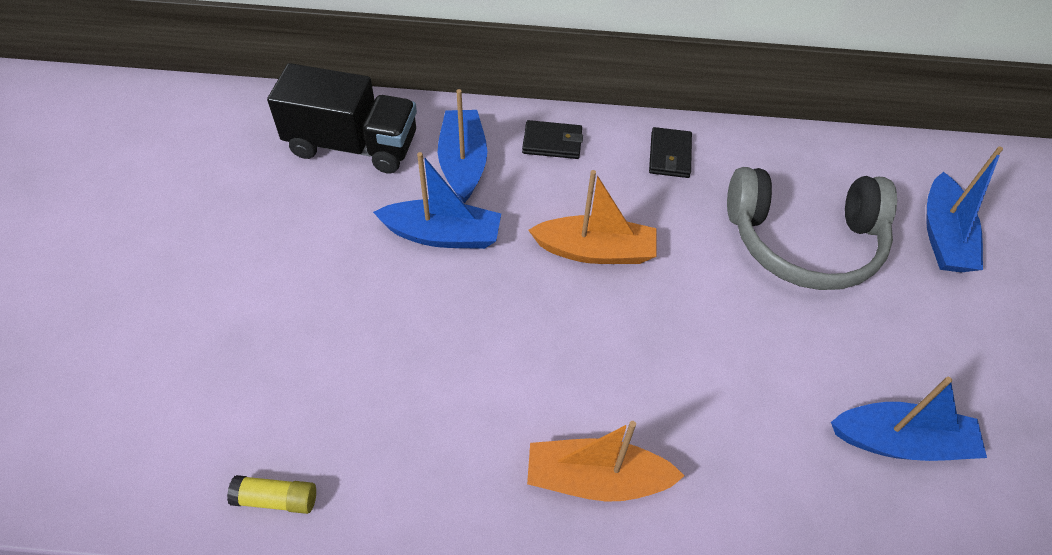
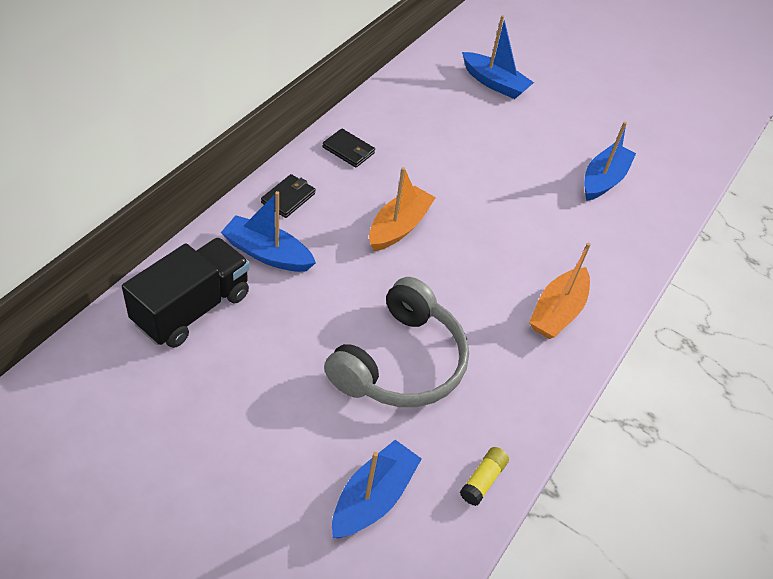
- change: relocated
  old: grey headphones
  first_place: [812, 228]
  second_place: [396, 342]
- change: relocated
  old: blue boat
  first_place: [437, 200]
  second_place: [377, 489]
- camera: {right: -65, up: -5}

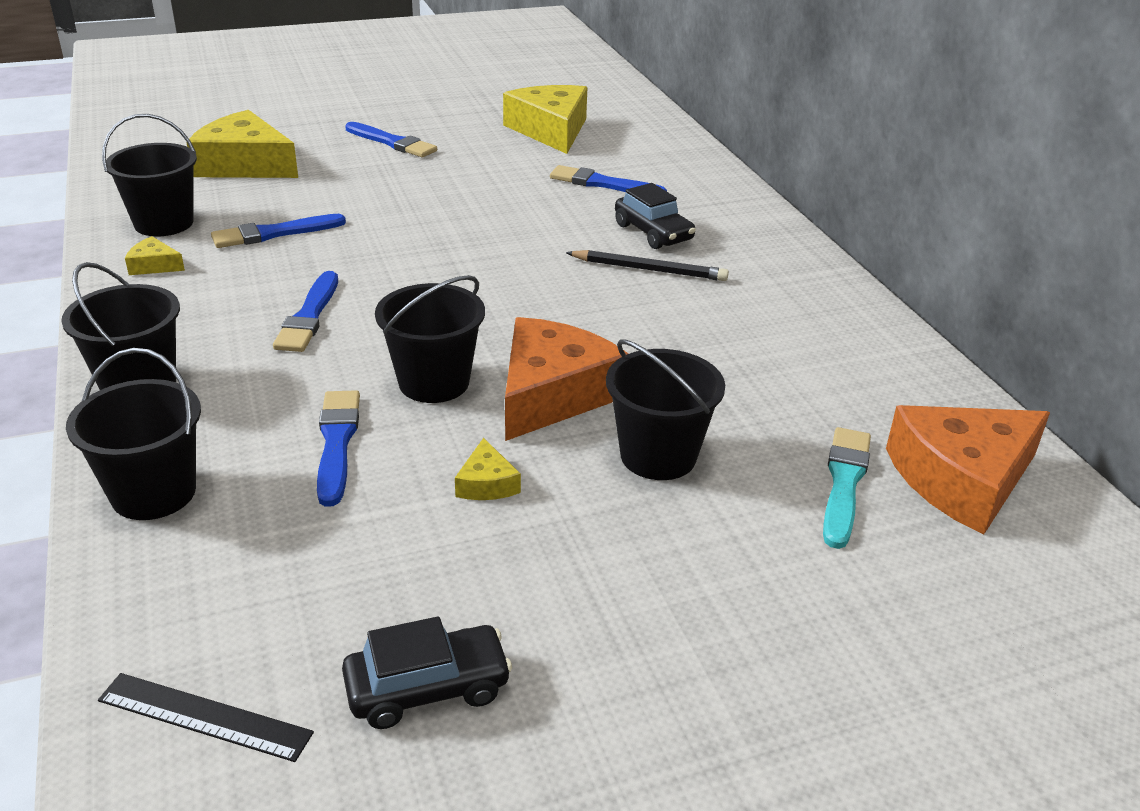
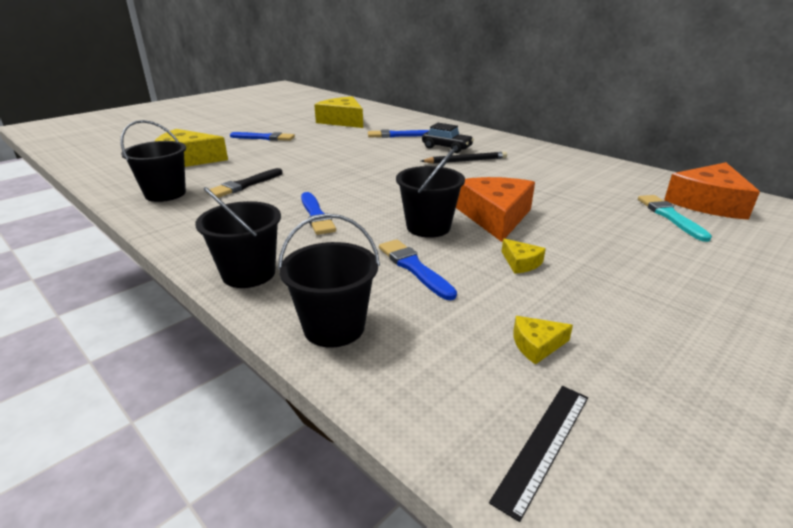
- change: colour
  old: blue brush
  new: black brush
  first_place: [278, 231]
  second_place: [245, 183]
- change: spun
  old: black ruler
  first_place: [206, 717]
  second_place: [538, 454]
  degrees: -45
- change: relocated
  old: yellow cheese
  first_place: [155, 255]
  second_place: [543, 340]
- change: missing
  old: black car
  first_place: [427, 672]
- change: missing
  old: black bucket
  first_place: [665, 409]
- camera: {right: -25, up: -5}

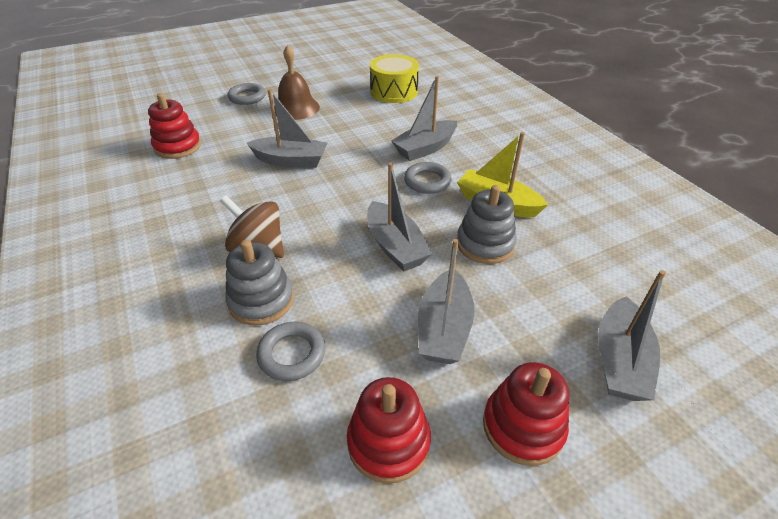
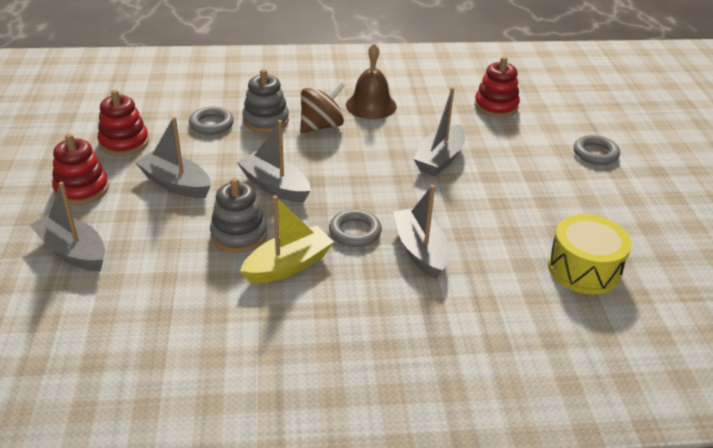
- change: spun
  old: grey boat
  first_place: [399, 216]
  second_place: [273, 161]
  degrees: 45
- change: relocated
  old: brown bell
  first_place: [297, 82]
  second_place: [371, 81]
- camera: {right: 110, up: -5}

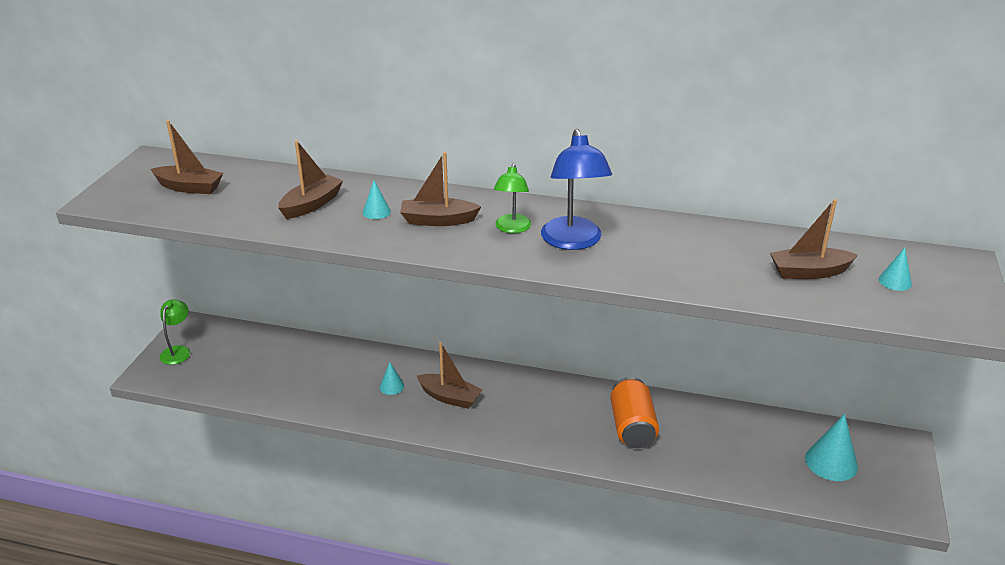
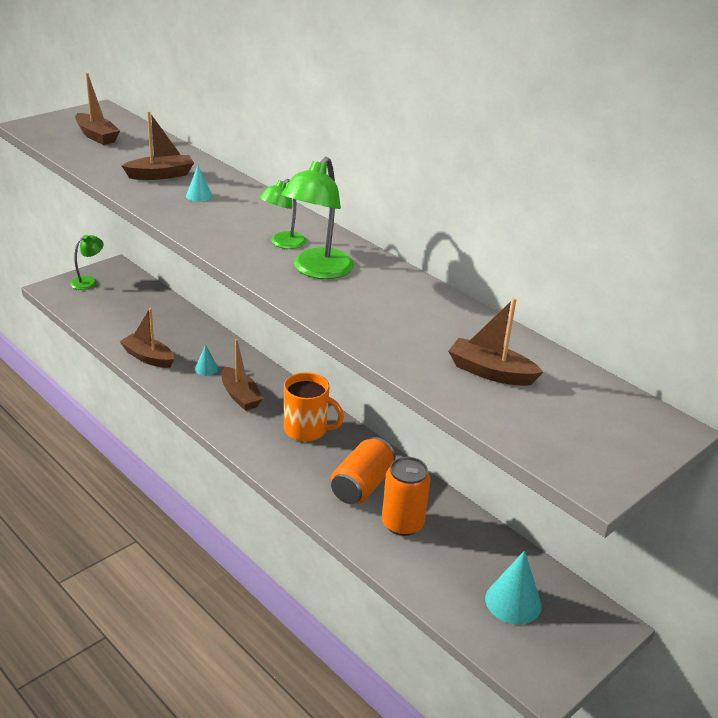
- change: relocated
  old: brown boat
  first_place: [440, 189]
  second_place: [146, 338]
- change: colour
  old: blue lamp
  new: green lamp
  first_place: [576, 189]
  second_place: [317, 218]
- change: appeared
  new: orange mug
  second_place: [314, 407]
- change: appeared
  new: orange can
  second_place: [406, 496]
- change: missing
  old: turquoise cone
  first_place: [895, 269]
- camera: {right: 30, up: 0}

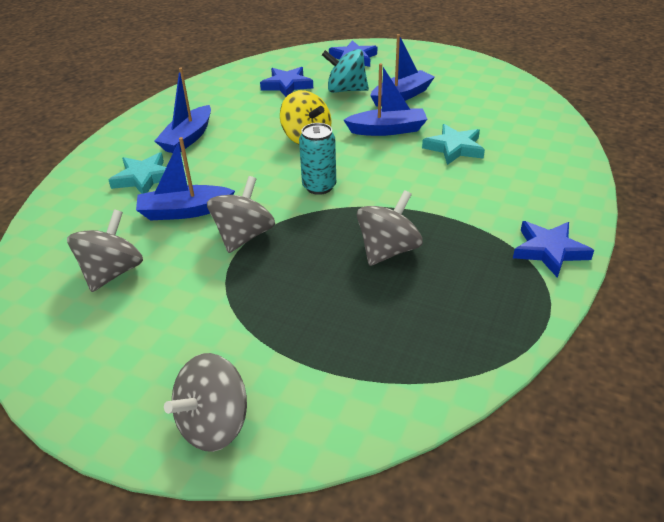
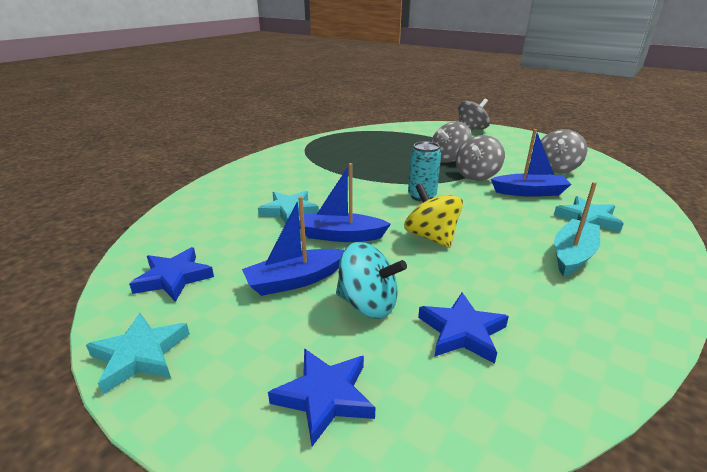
- change: appeared
  new: turquoise star
  second_place: [138, 353]
- change: relocated
  old: blue star
  first_place: [553, 249]
  second_place: [171, 274]
- change: relocated
  old: grey spinning top
  first_place: [390, 228]
  second_place: [451, 142]
- change: colour
  old: blue boat
  new: turquoise boat
  first_place: [183, 110]
  second_place: [577, 229]
- camera: {right: -170, up: -10}

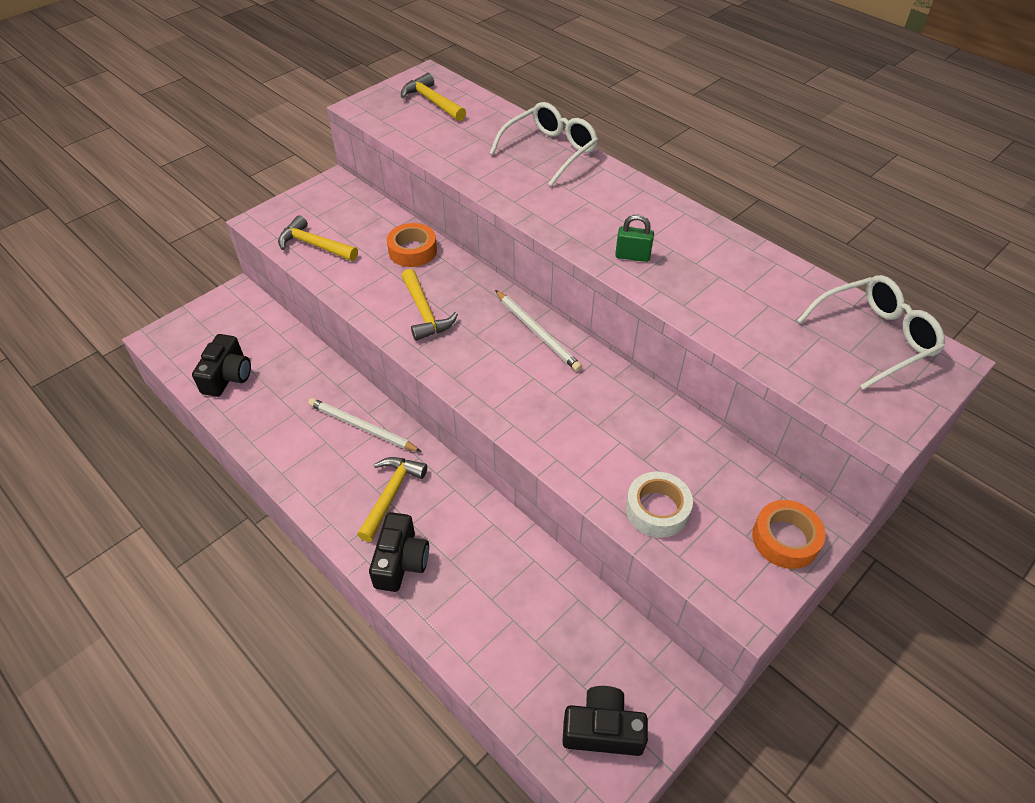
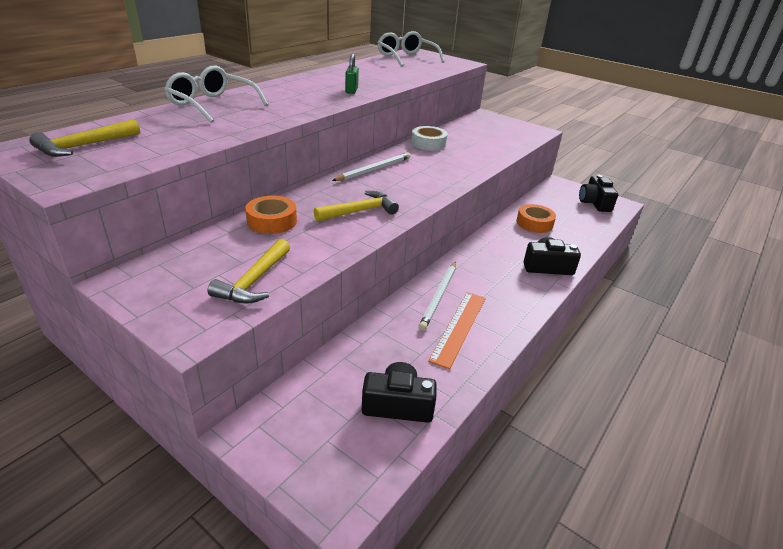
- change: relocated
  old: white tape
  first_place: [659, 504]
  second_place: [429, 138]
- change: appeared
  new: orange ruler
  second_place: [457, 330]
- change: relocated
  old: orange tape
  first_place: [788, 534]
  second_place: [536, 218]
- change: missing
  old: yellow hammer
  first_place: [392, 499]
- camera: {right: -100, up: -15}

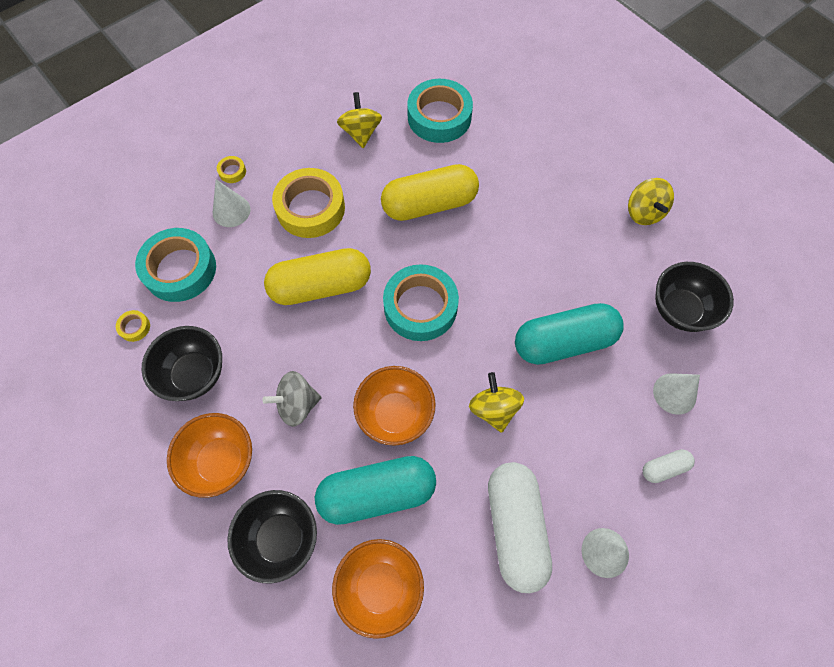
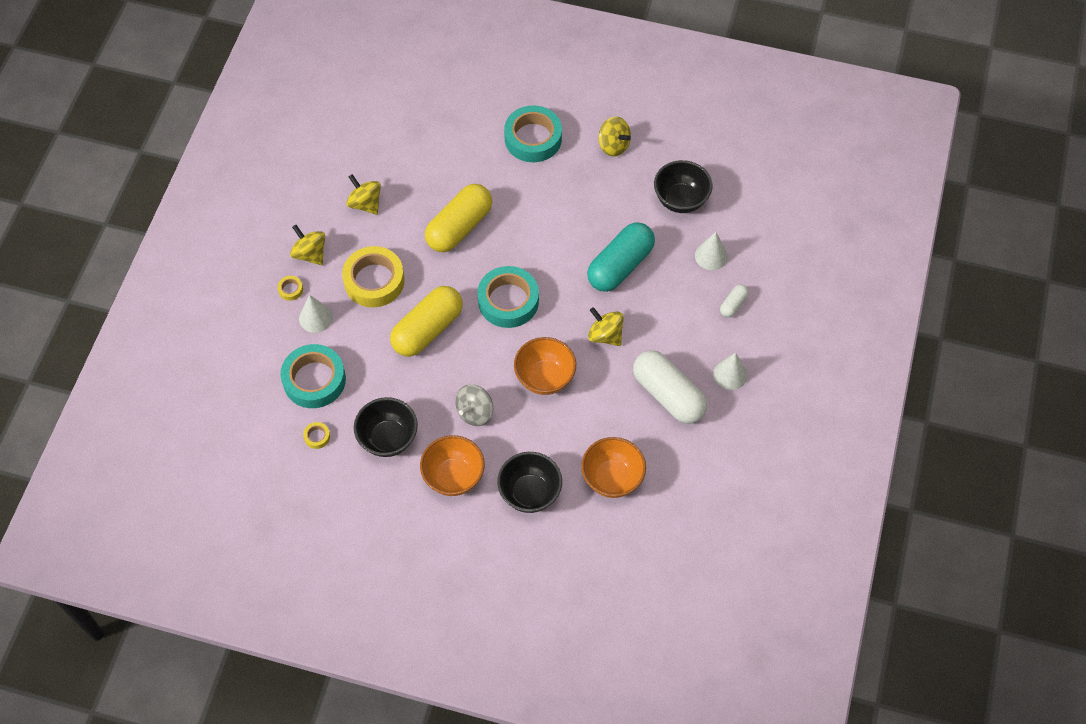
- change: appeared
  new: yellow spinning top
  second_place: [307, 245]
- change: relocated
  old: turquoise tape
  first_place: [440, 111]
  second_place: [533, 133]
- change: missing
  old: turquoise capsule
  first_place: [375, 490]
- camera: {right: -35, up: -5}

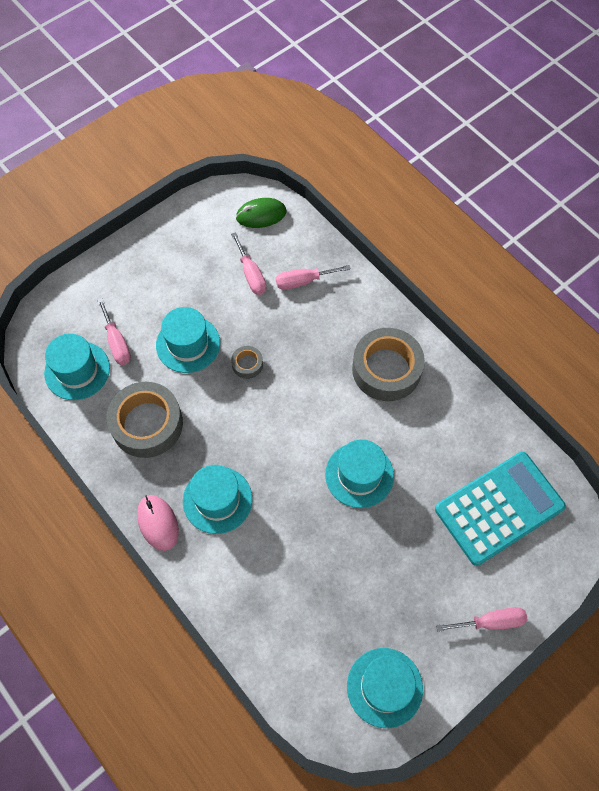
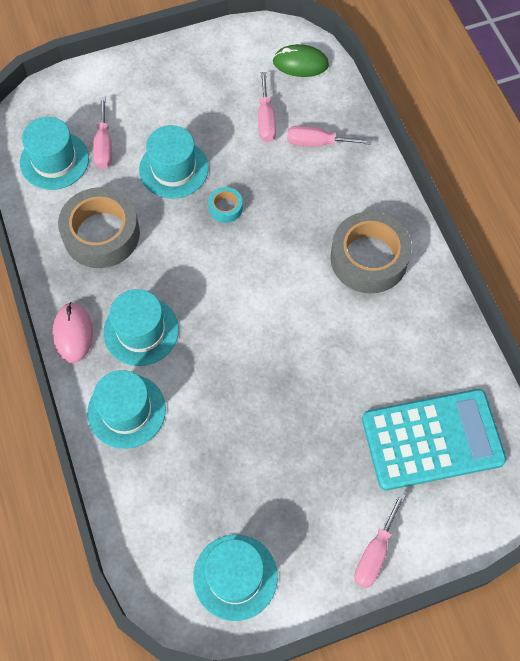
- change: relocated
  old: turquoise hat
  first_place: [359, 473]
  second_place: [126, 409]
- change: colour
  old: grey tape
  new: turquoise tape
  first_place: [247, 362]
  second_place: [225, 205]
- change: spun
  old: pink screwdriver
  first_place: [482, 619]
  second_place: [380, 540]
  degrees: 105
- camera: {right: 20, up: 0}

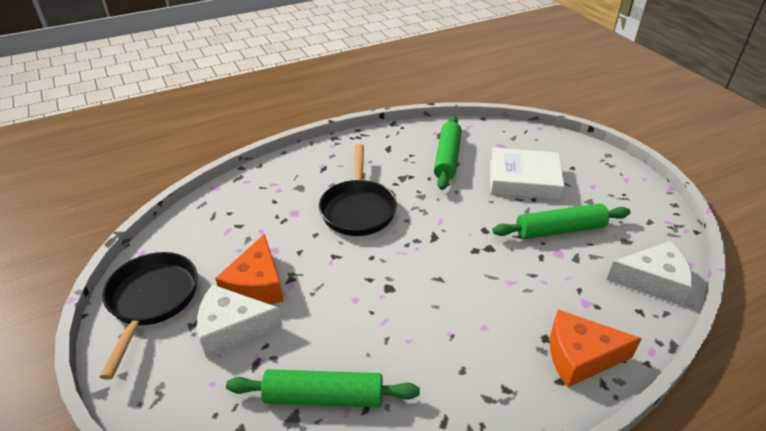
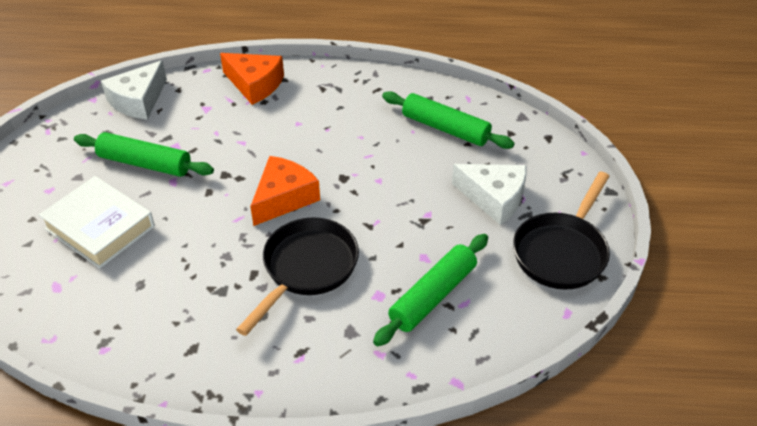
- change: spun
  old: white cheese
  first_place: [649, 273]
  second_place: [134, 90]
  degrees: -90
- change: relocated
  old: orange cheese
  first_place: [249, 269]
  second_place: [285, 191]
- change: relocated
  old: green rolling pin
  first_place: [448, 152]
  second_place: [430, 290]
- camera: {right: -150, up: 5}

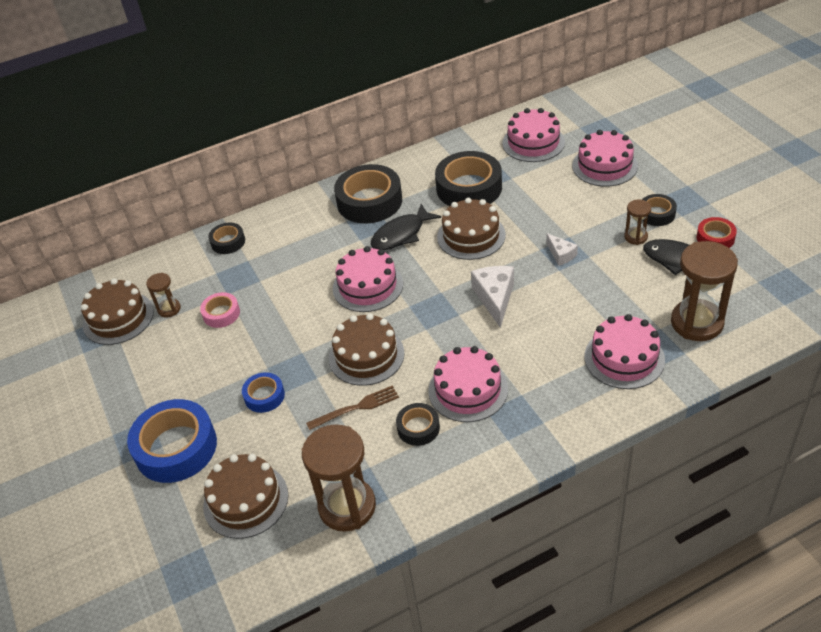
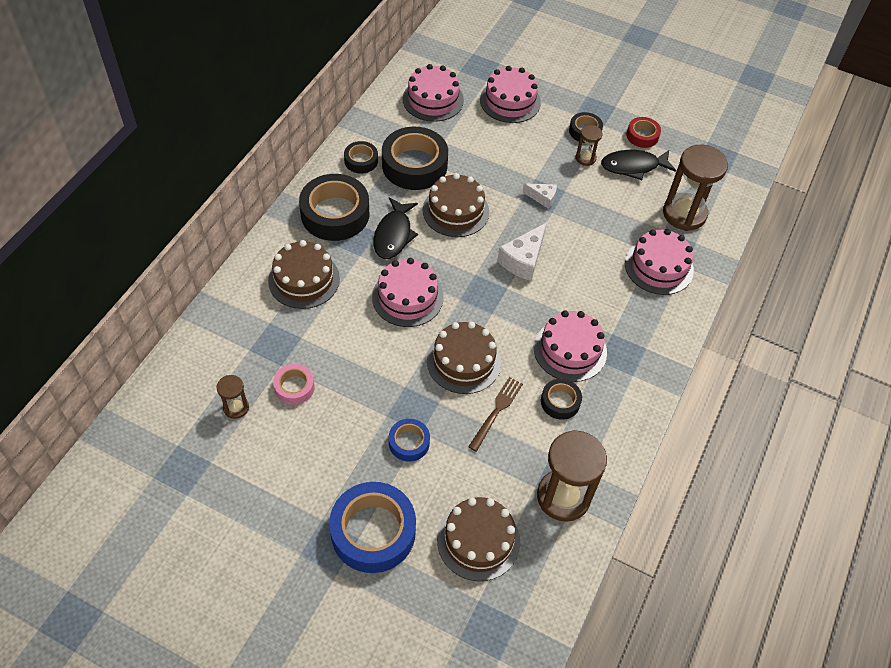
- change: relocated
  old: brown cake
  first_place: [117, 311]
  second_place: [304, 274]
- change: relocated
  old: black tape
  first_place: [226, 238]
  second_place: [361, 157]
- change: spun
  old: white cheese
  first_place: [492, 297]
  second_place: [522, 251]
  degrees: -105
- camera: {right: -45, up: 10}

